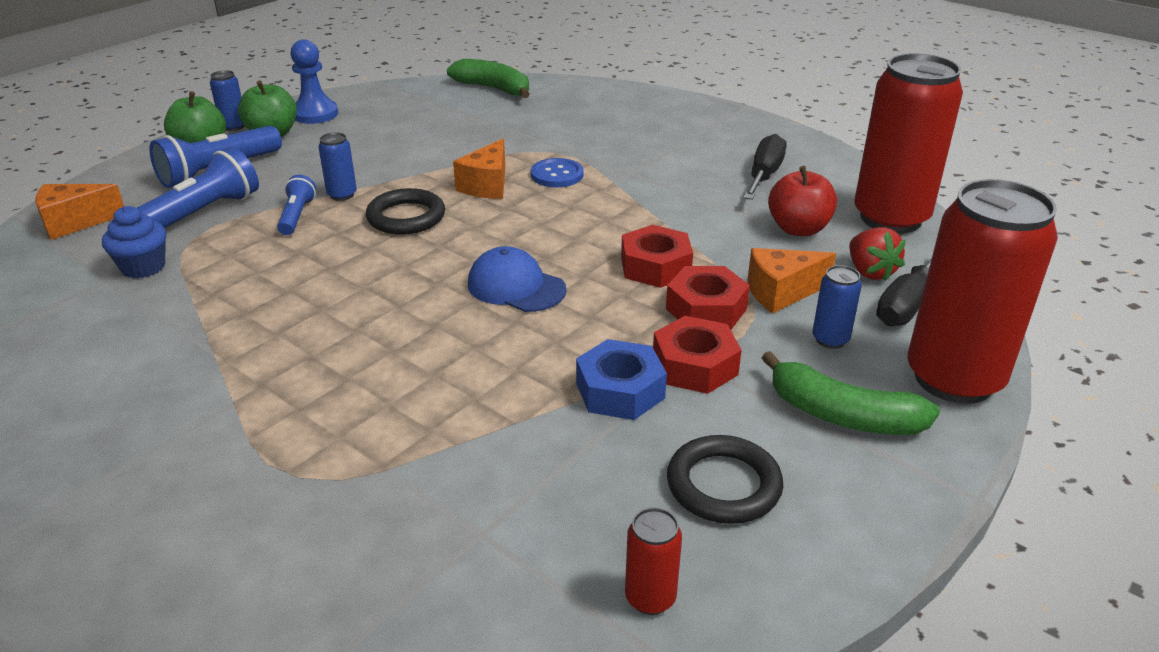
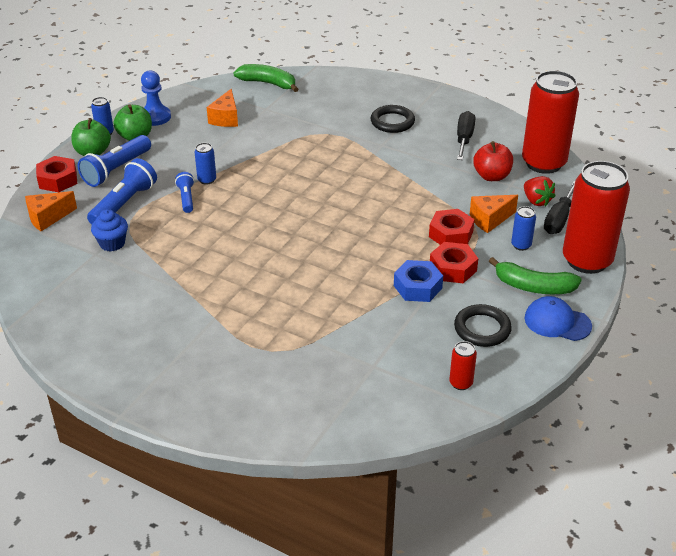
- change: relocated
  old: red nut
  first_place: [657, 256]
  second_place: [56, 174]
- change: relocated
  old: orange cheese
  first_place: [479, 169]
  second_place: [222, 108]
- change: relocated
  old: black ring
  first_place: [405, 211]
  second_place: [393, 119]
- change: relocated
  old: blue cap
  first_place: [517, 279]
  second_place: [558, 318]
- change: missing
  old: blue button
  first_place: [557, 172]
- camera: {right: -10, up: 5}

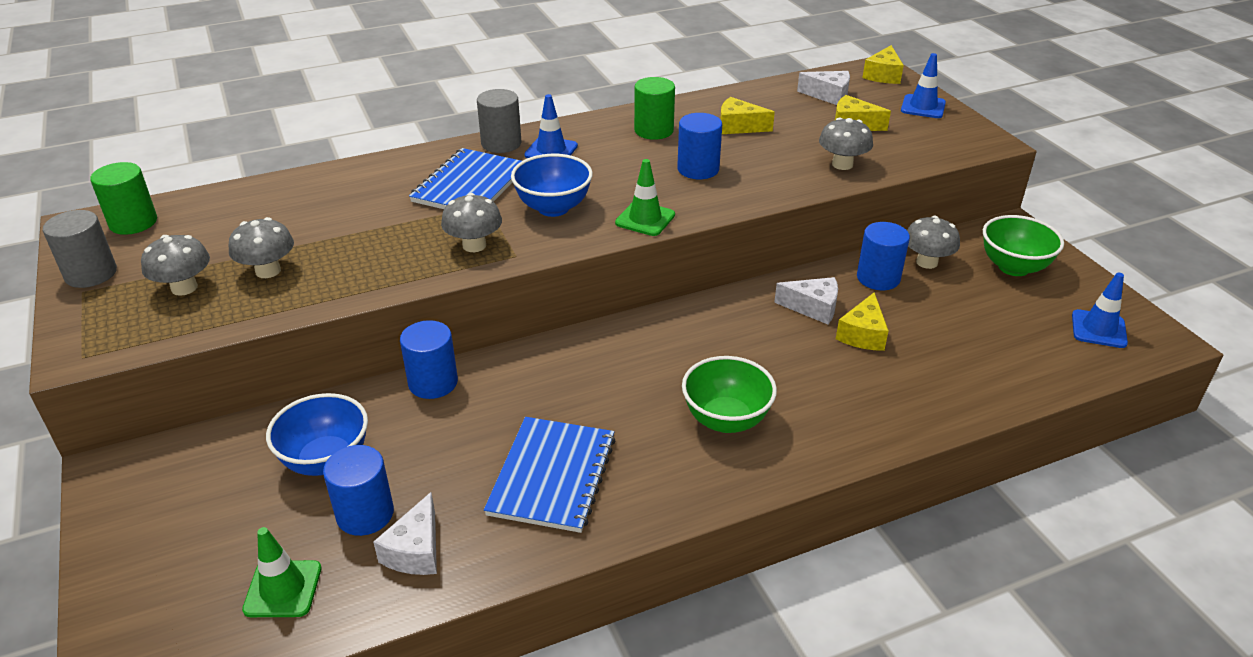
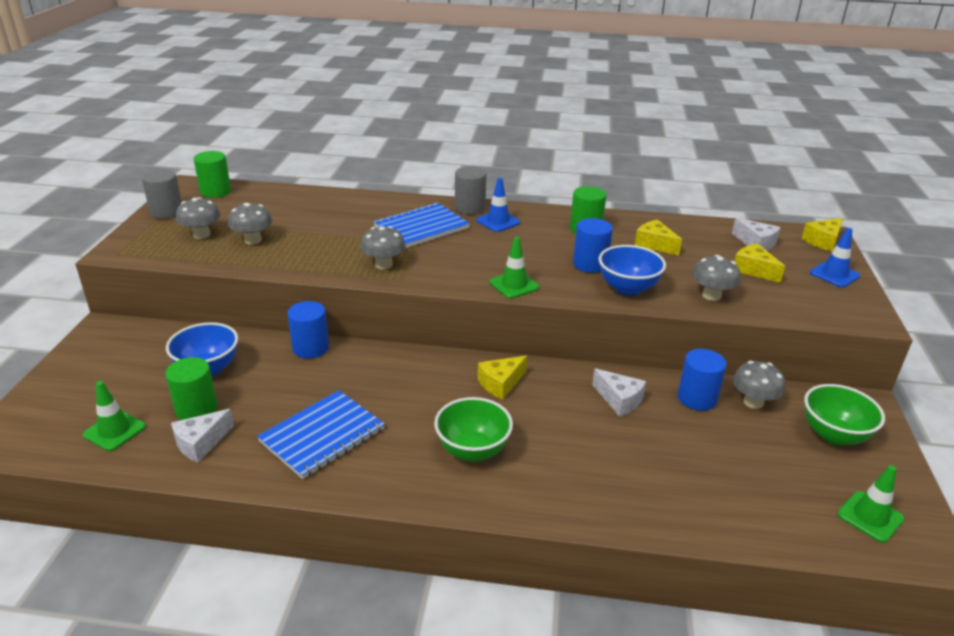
- change: colour
  old: blue cylinder
  new: green cylinder
  first_place: [358, 490]
  second_place: [192, 388]
- change: relocated
  old: yellow cheese
  first_place: [862, 321]
  second_place: [502, 378]
- change: relocated
  old: blue bowl
  first_place: [552, 185]
  second_place: [632, 270]
- change: colour
  old: blue traffic cone
  new: green traffic cone
  first_place: [1100, 310]
  second_place: [870, 504]
- camera: {right: 30, up: -5}

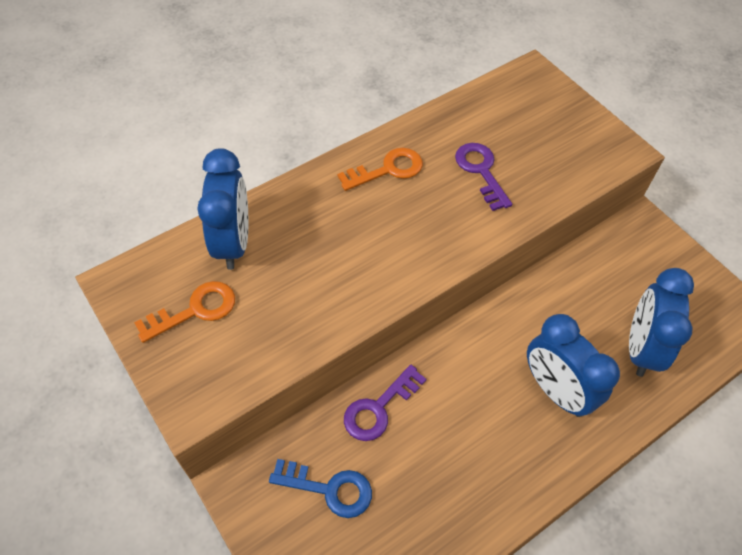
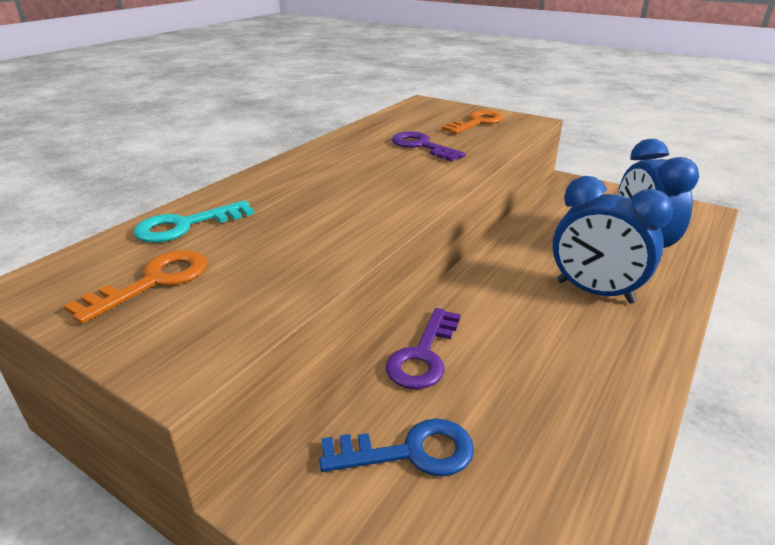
- change: exchanged
  old: blue clock
  new: turquoise key
  first_place: [222, 209]
  second_place: [193, 221]
- change: relocated
  old: orange key
  first_place: [380, 169]
  second_place: [473, 122]
- camera: {right: -20, up: -25}

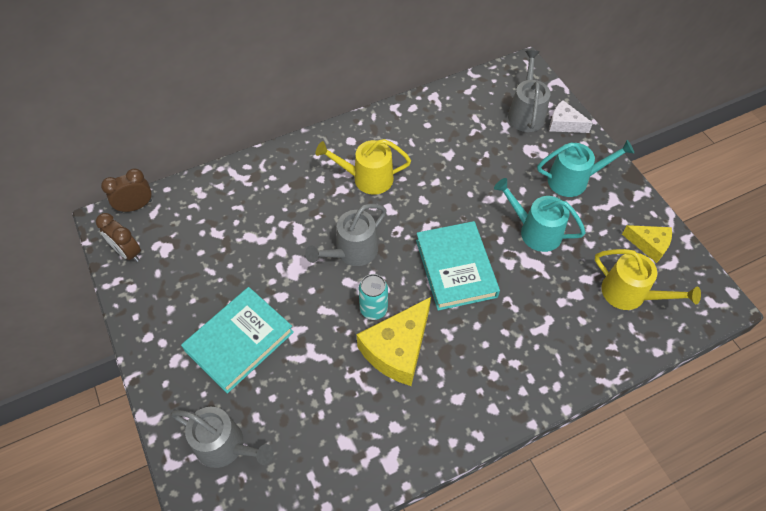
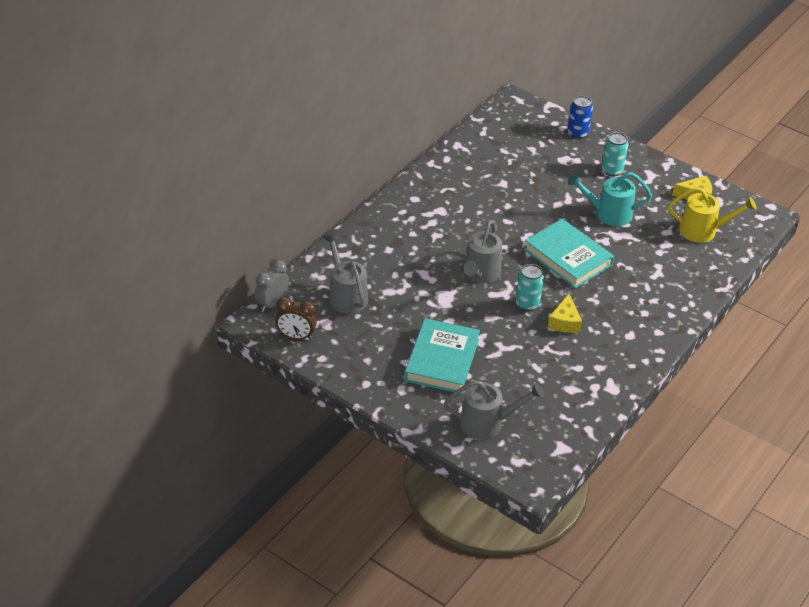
- change: colour
  old: brown clock
  new: grey clock
  first_place: [126, 190]
  second_place: [272, 286]
- change: relocated
  old: grey watering can
  first_place: [529, 91]
  second_place: [345, 273]
- change: size
  old: yellow cheese
  first_place: [393, 341]
  second_place: [565, 313]
  factor: 0.57
- change: exchanged
  old: white cheese
  new: blue can
  first_place: [571, 116]
  second_place: [580, 117]
- change: exchanged
  old: turquoise watering can
  new: turquoise can
  first_place: [585, 168]
  second_place: [615, 154]
- change: missing
  old: yellow watering can
  first_place: [363, 167]
- camera: {right: -30, up: -15}

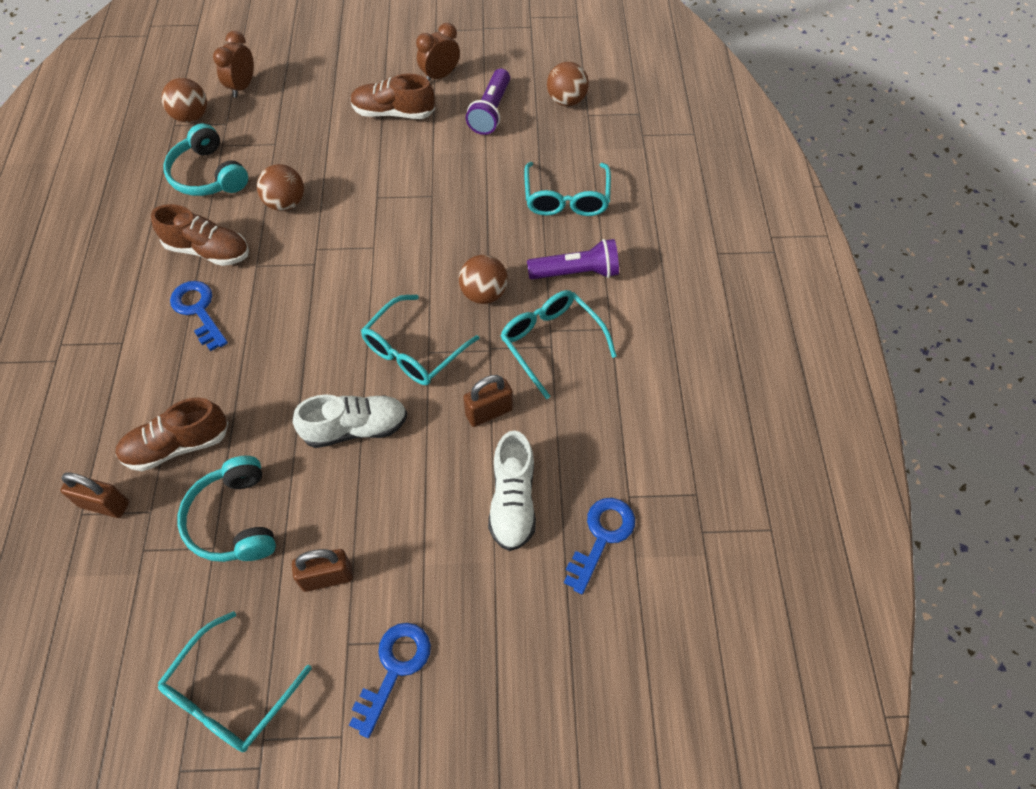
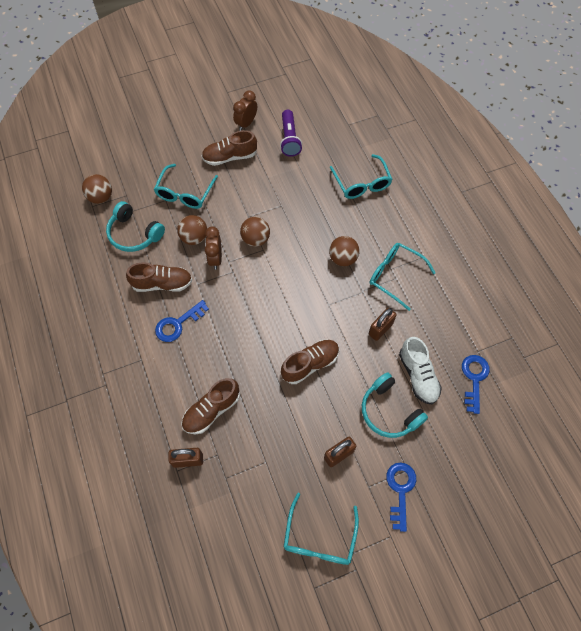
- change: relocated
  old: turquoise glasses
  first_place: [420, 340]
  second_place: [186, 186]
- change: spun
  old: blue key
  first_place: [199, 316]
  second_place: [182, 321]
  degrees: -75
- change: relocated
  old: brown clock
  first_place: [233, 64]
  second_place: [213, 248]
- change: relocated
  old: brown ball
  first_place: [568, 84]
  second_place: [255, 232]
- change: colour
  old: white shoe
  new: brown shoe
  first_place: [350, 421]
  second_place: [310, 362]
- change: relocated
  old: turquoise headphones
  first_place: [226, 509]
  second_place: [395, 405]
- change: missing
  old: purple flashlight
  first_place: [573, 259]
- camera: {right: -20, up: 5}

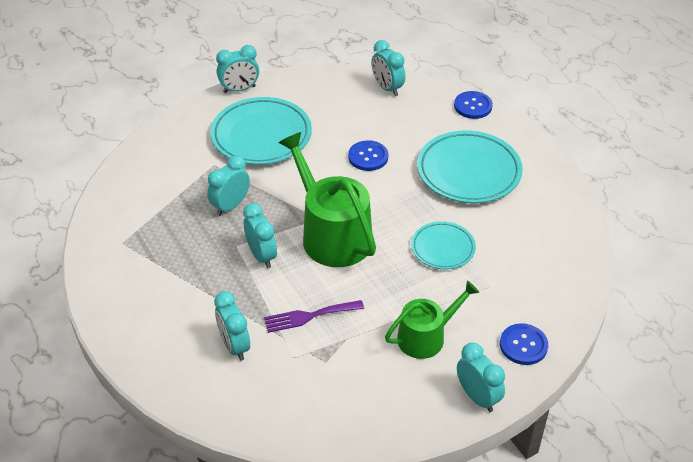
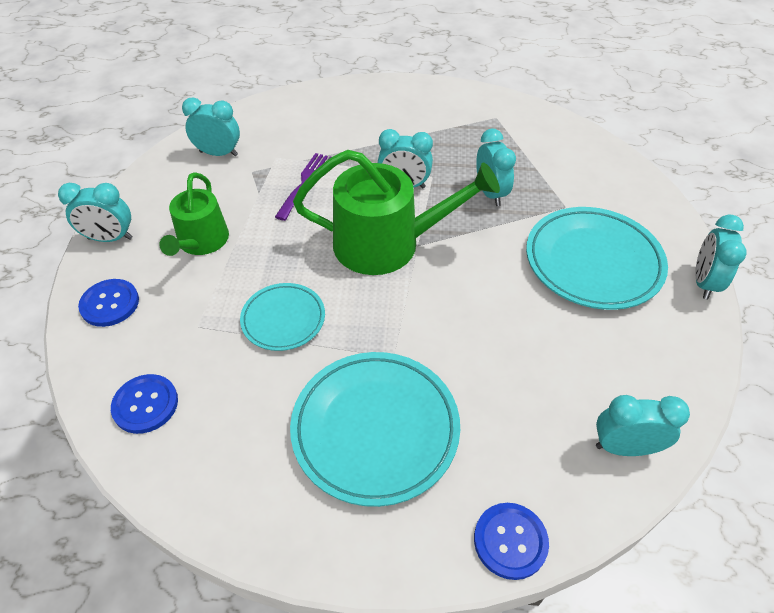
- change: relocated
  old: blue button
  first_place: [368, 155]
  second_place: [144, 404]
- change: relocated
  old: turquoise clock
  first_place: [232, 326]
  second_place: [211, 126]
- camera: {right: 125, up: 5}

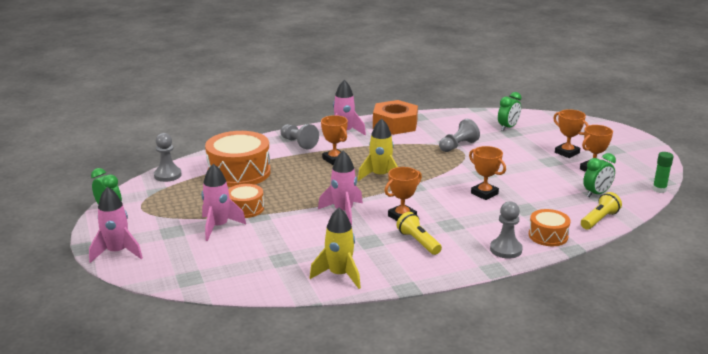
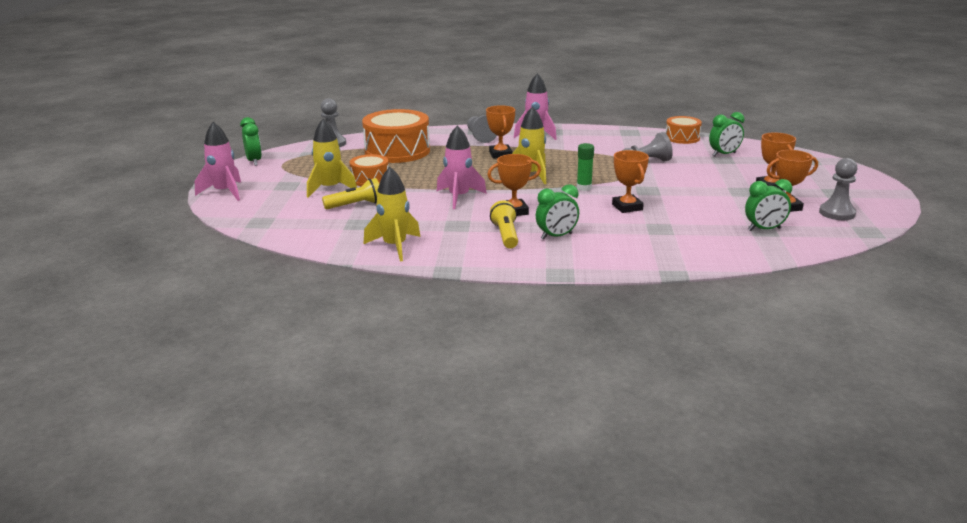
- change: colour
  old: pink rocket
  new: yellow rocket
  first_place: [223, 202]
  second_place: [332, 158]
- change: relocated
  old: yellow flashlight
  first_place: [601, 210]
  second_place: [350, 193]
- change: appeared
  new: green clock
  second_place: [557, 212]
- change: relocated
  old: green glue stick
  first_place: [663, 172]
  second_place: [585, 167]
- change: relocated
  old: orange drum
  first_place: [550, 227]
  second_place: [684, 130]
- change: relocated
  old: grey pawn
  first_place: [506, 230]
  second_place: [838, 189]
- change: missing
  old: orange nut
  first_place: [395, 117]
- camera: {right: 25, up: 0}

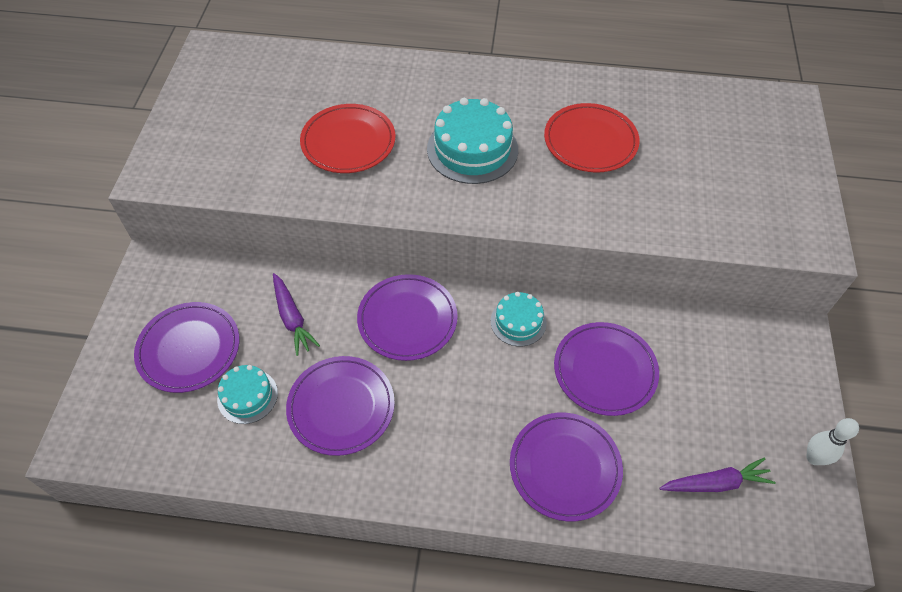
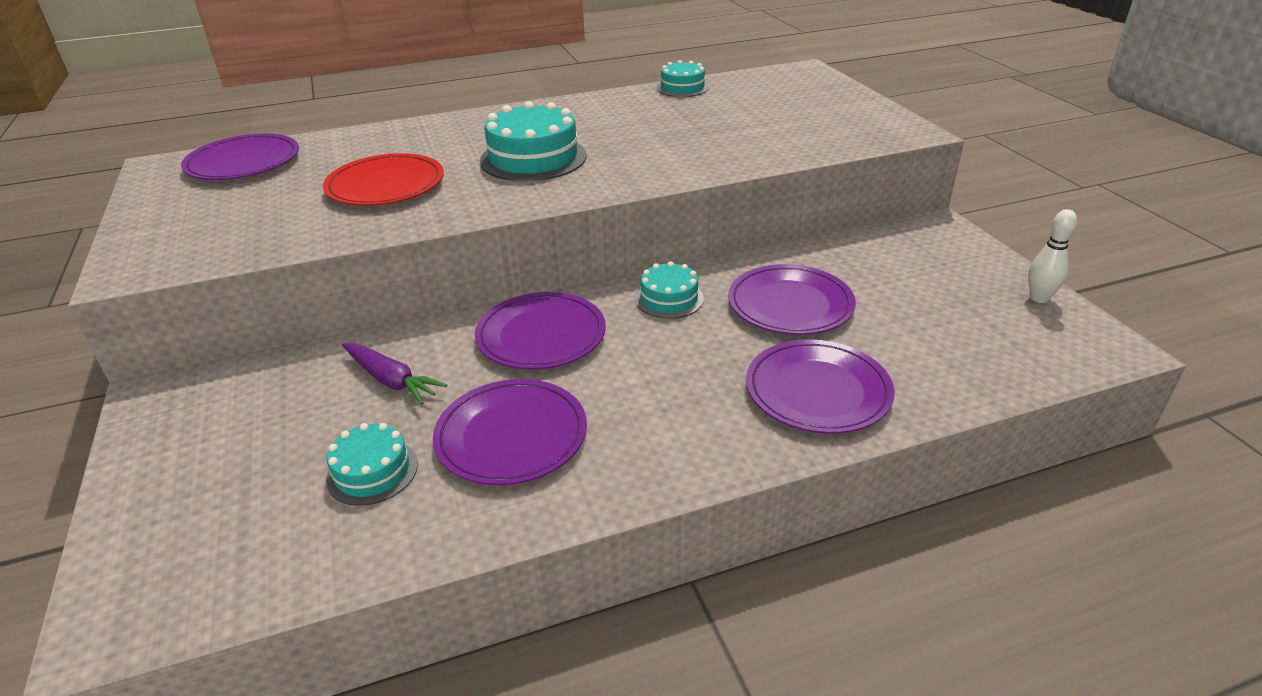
- change: relocated
  old: purple plate
  first_place: [186, 347]
  second_place: [240, 156]
- change: appeared
  new: turquoise cake
  second_place: [683, 78]
- change: missing
  old: red plate
  first_place: [592, 137]
- change: missing
  old: purple carrot
  first_place: [717, 475]
- camera: {right: -25, up: -20}

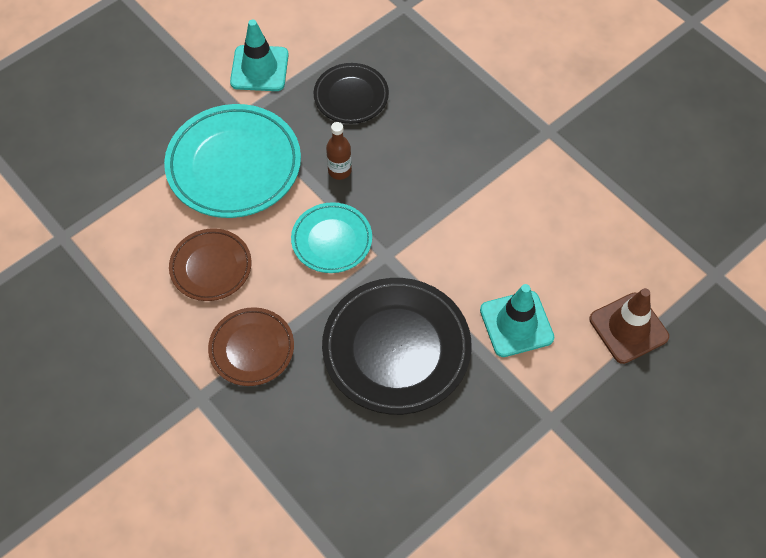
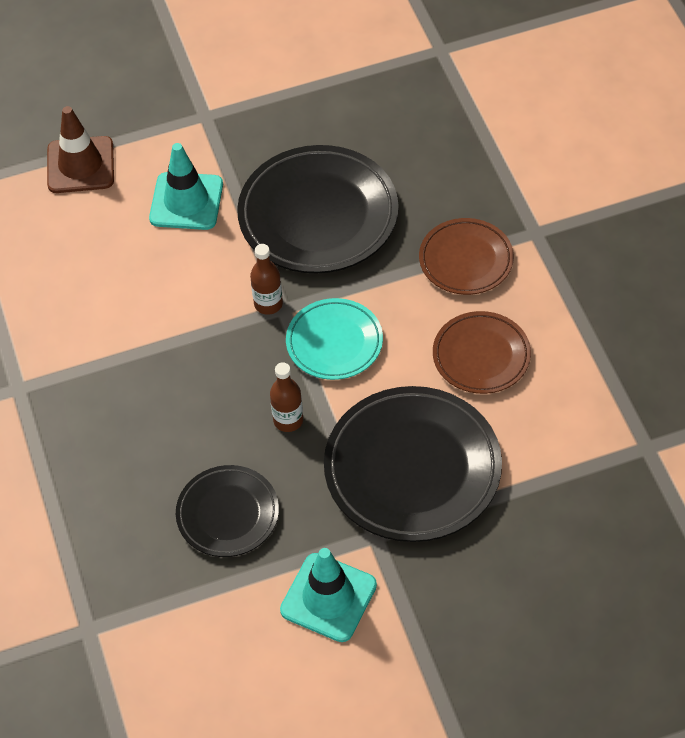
- change: appeared
  new: brown bottle
  second_place: [266, 279]
- change: colour
  old: turquoise plate
  new: black plate
  first_place: [232, 161]
  second_place: [413, 464]
- camera: {right: -155, up: -5}

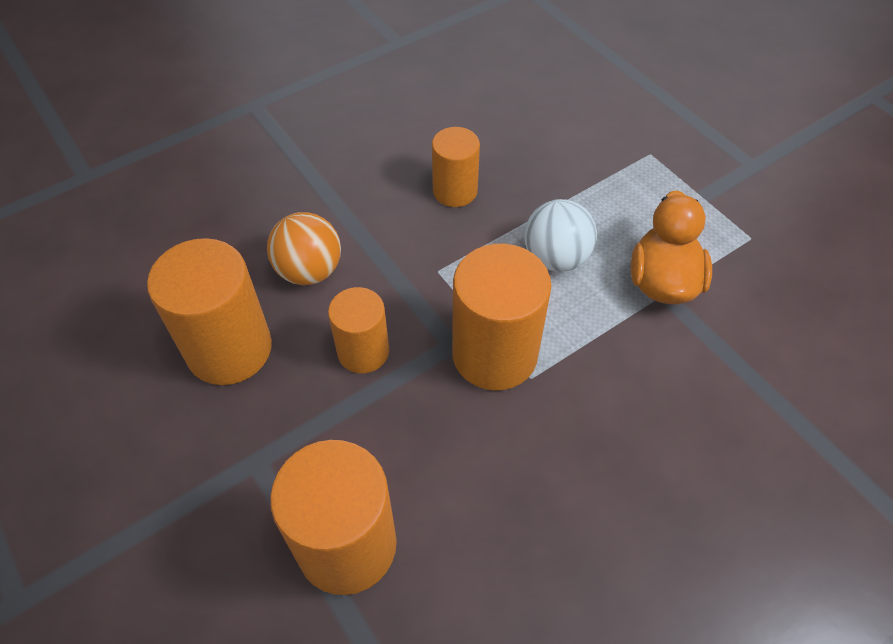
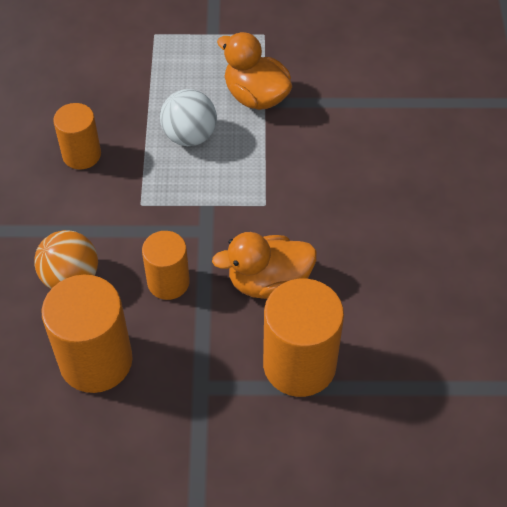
- change: appeared
  new: orange duck
  second_place: [264, 265]
- change: missing
  old: orange cylinder
  first_place: [501, 317]
- camera: {right: -55, up: 0}

